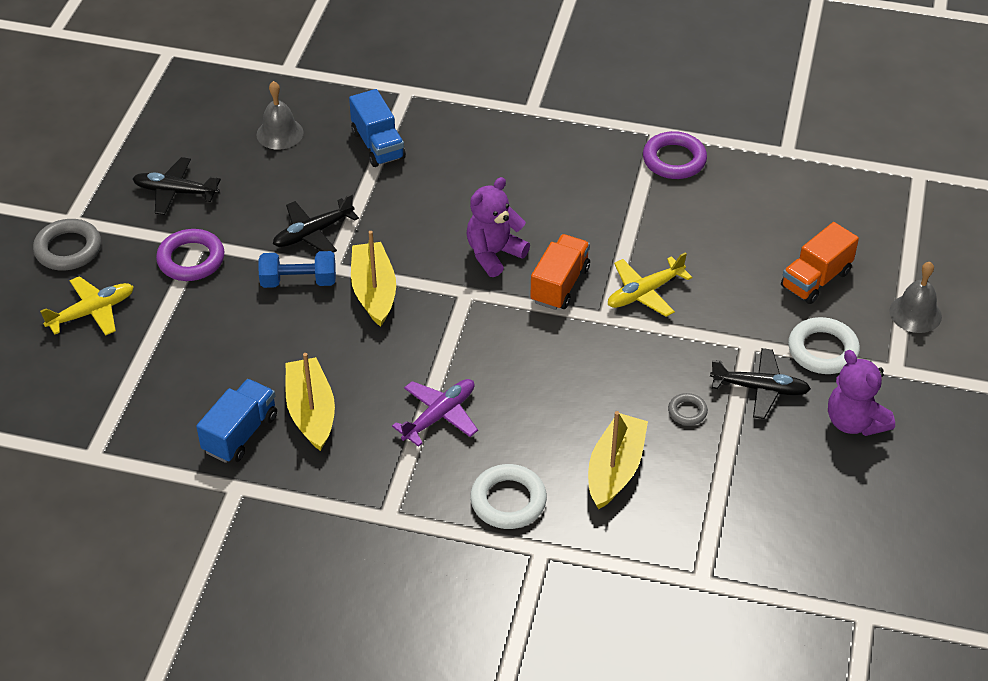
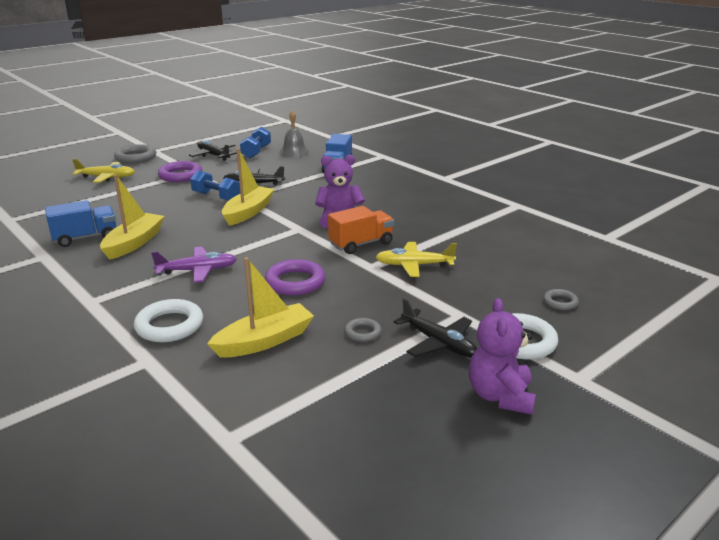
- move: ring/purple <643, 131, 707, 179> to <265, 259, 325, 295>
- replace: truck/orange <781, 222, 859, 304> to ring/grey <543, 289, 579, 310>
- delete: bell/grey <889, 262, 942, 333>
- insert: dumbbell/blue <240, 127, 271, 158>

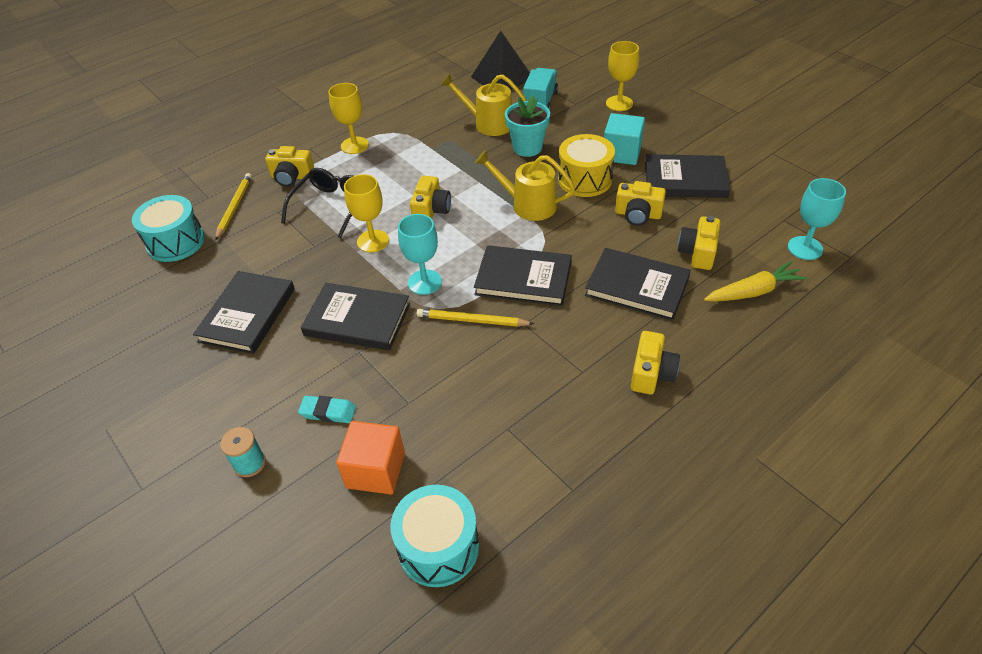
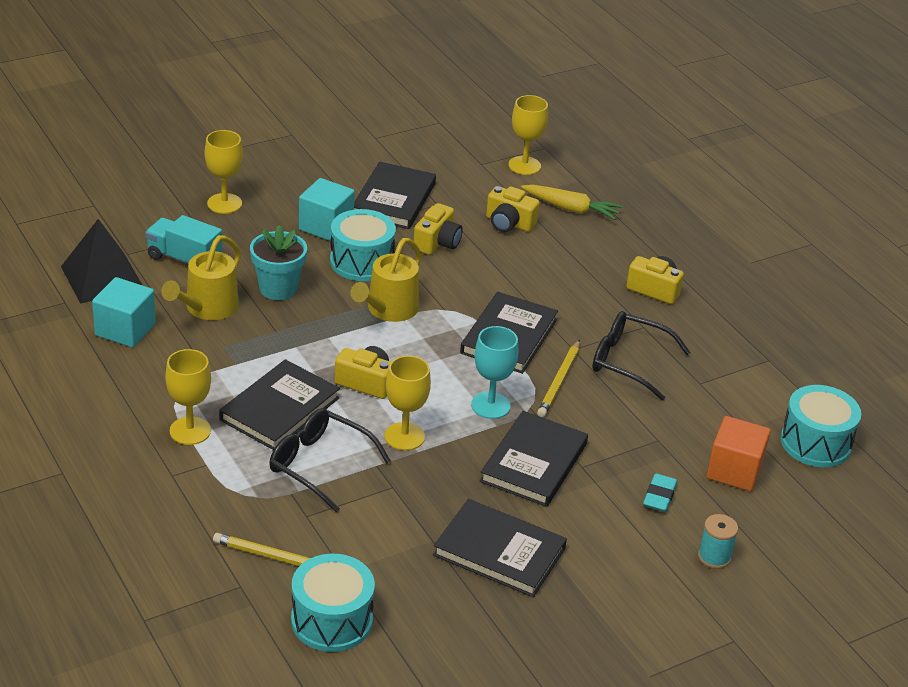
- recolor: drum/yellow <558, 134, 615, 197> to drum/turquoise <330, 209, 396, 281>
- delete: camera/yellow <265, 146, 314, 187>
- recolor: goblet/turquoise <788, 178, 846, 260> to goblet/yellow <508, 95, 548, 175>
- move: book/black <585, 248, 691, 321> to <219, 359, 340, 450>
- rotate: carrot/yellow <704, 261, 808, 302> = <521, 185, 623, 220> 120 degrees clockwise
- insert: cube/turquoise <92, 277, 156, 347>
- insert: glasses/black <592, 311, 691, 400>

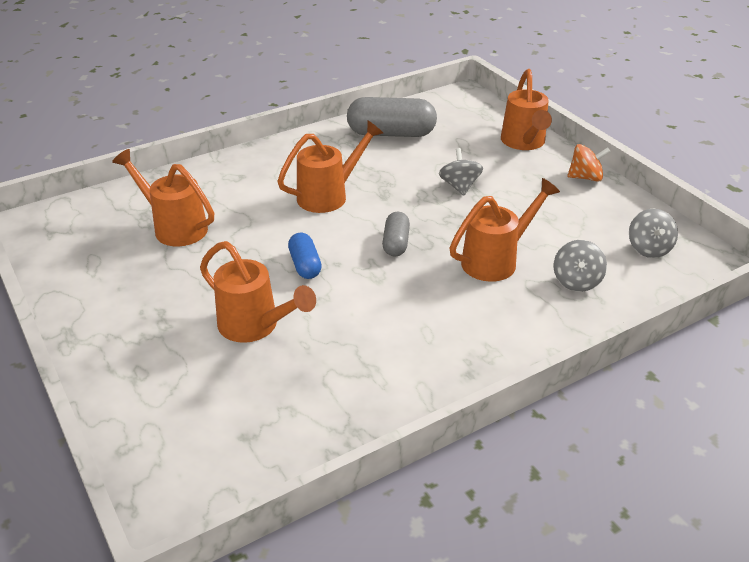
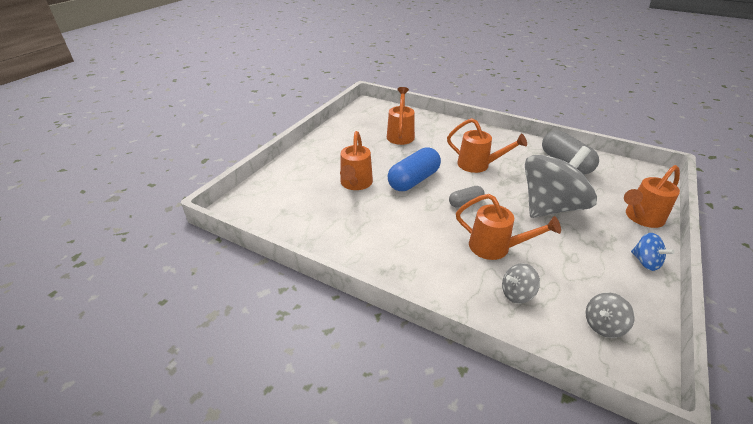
- recolor: spinning top/orange <567, 144, 611, 182> to spinning top/blue <631, 233, 675, 271>
- resize: spinning top/grey <439, 148, 483, 196> = <525, 146, 597, 218> x2.36
- resize: capsule/blue <288, 233, 322, 279> = <388, 147, 441, 191> x1.84

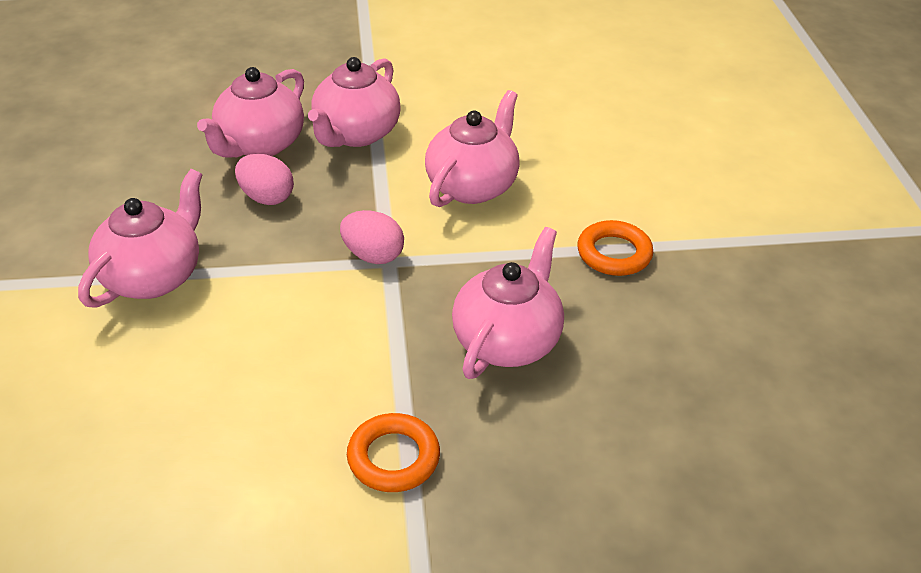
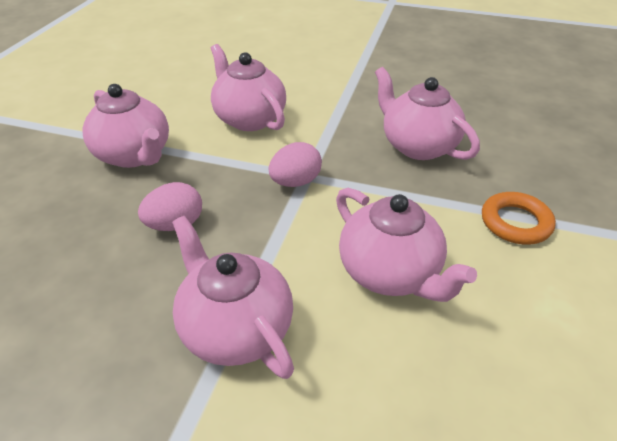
- move: teapot/pink <197, 67, 304, 158> to <336, 188, 477, 302>
- delete: ring/orange <578, 220, 653, 276>

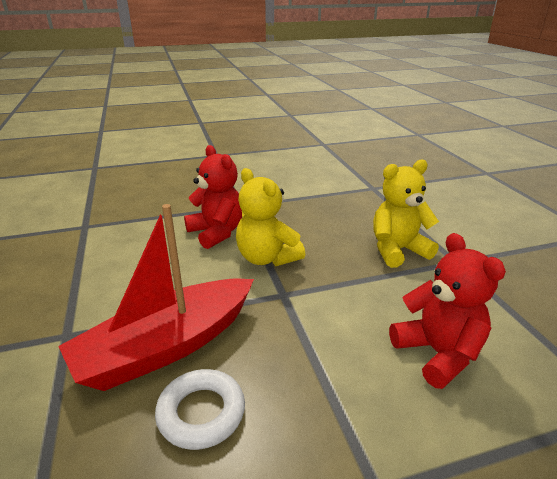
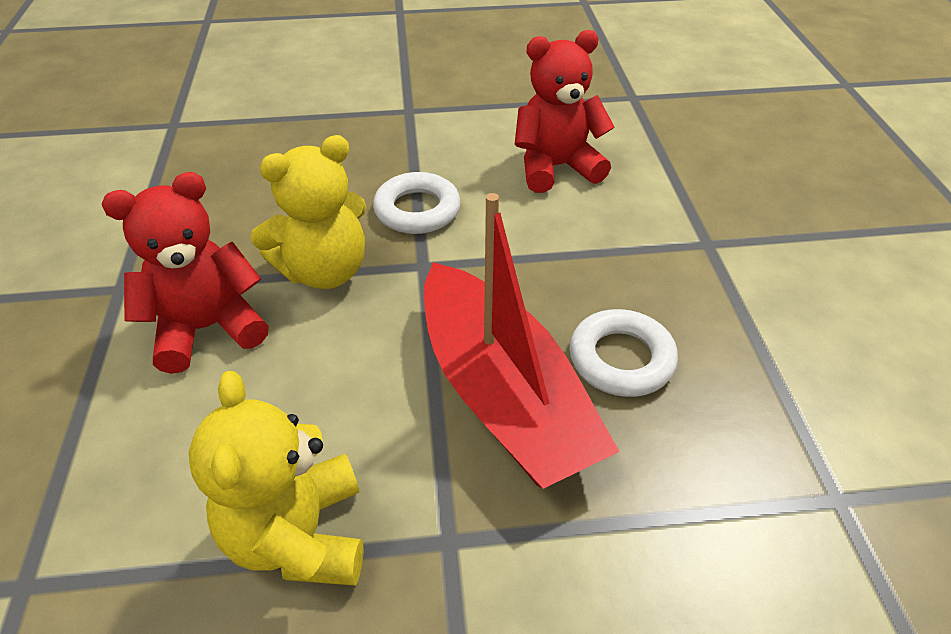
- move: teddy bear/yellow <373, 159, 439, 268> to <189, 371, 364, 586>
- insert: ring/white <373, 172, 461, 234>

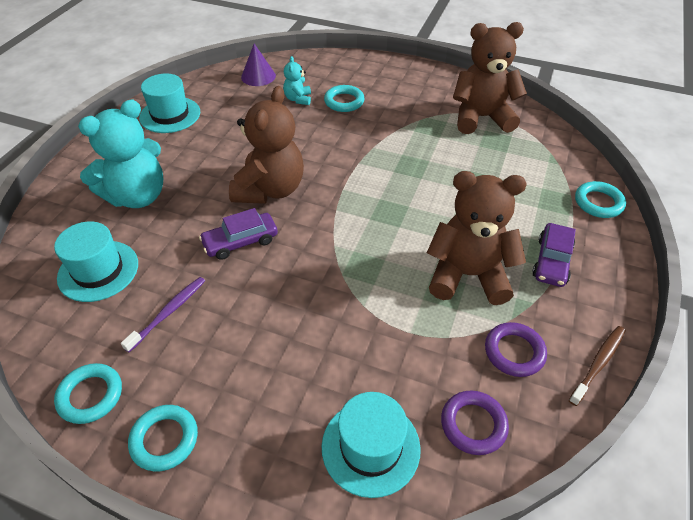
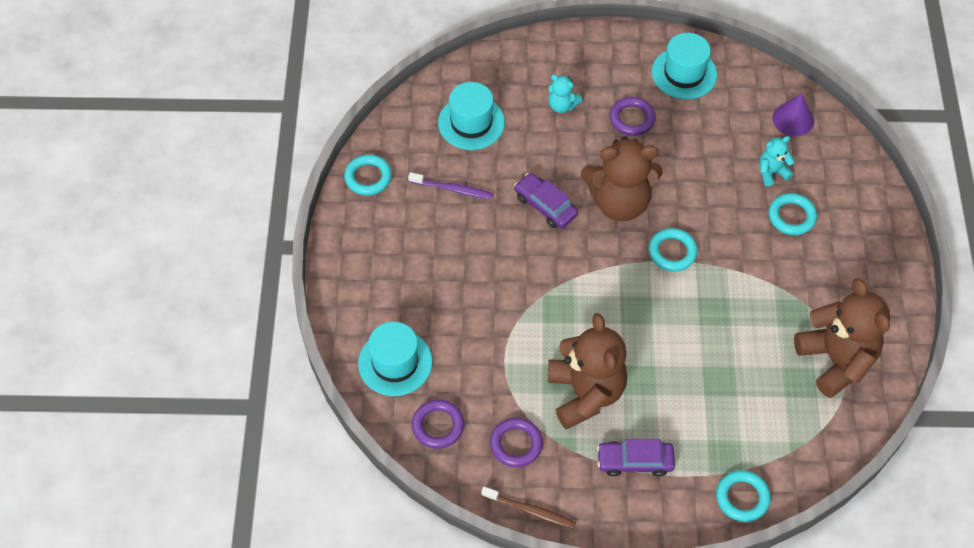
- resize: teddy bear/turquoise <78, 100, 163, 208> = <549, 74, 582, 113> x0.47
- move: ring/turquoise <128, 405, 198, 471> to <649, 228, 698, 271>
- insert: ring/purple <609, 97, 656, 136>

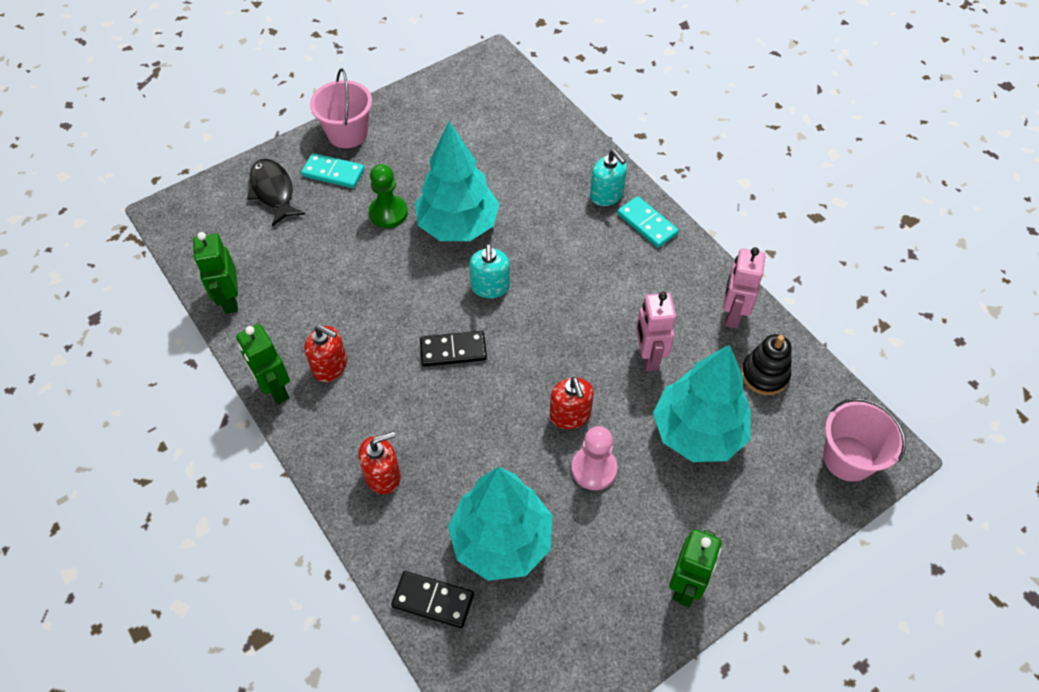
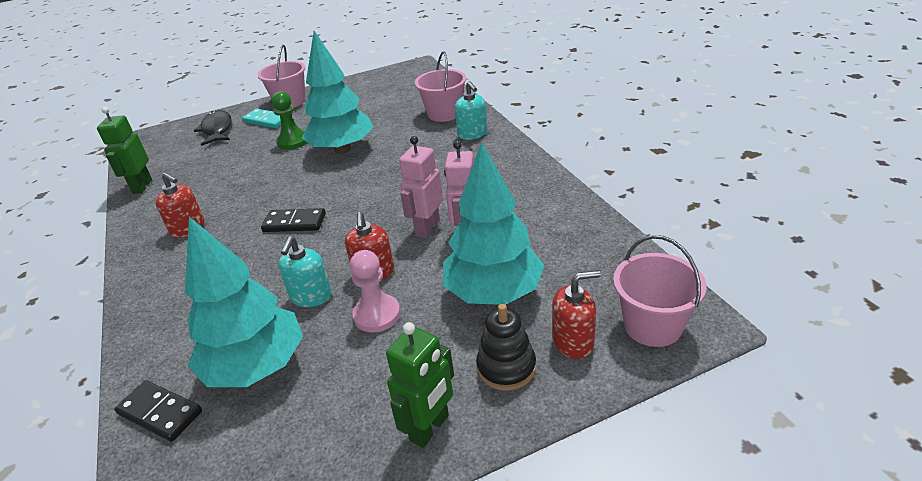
- delete: domino/turquoise <617, 196, 679, 248>
- move: soap dispenser/turquoise <469, 244, 510, 298> to <278, 236, 332, 307>
- move: robot/pink <723, 247, 766, 329> to <399, 136, 443, 238>
- delete: robot/green <236, 324, 290, 404>
- move: stacking toy/black <741, 334, 792, 395> to <476, 304, 536, 391>
- move: soap dispenser/red <358, 431, 401, 494> to <552, 270, 601, 359>
- insert: bucket/pink <415, 51, 466, 122>

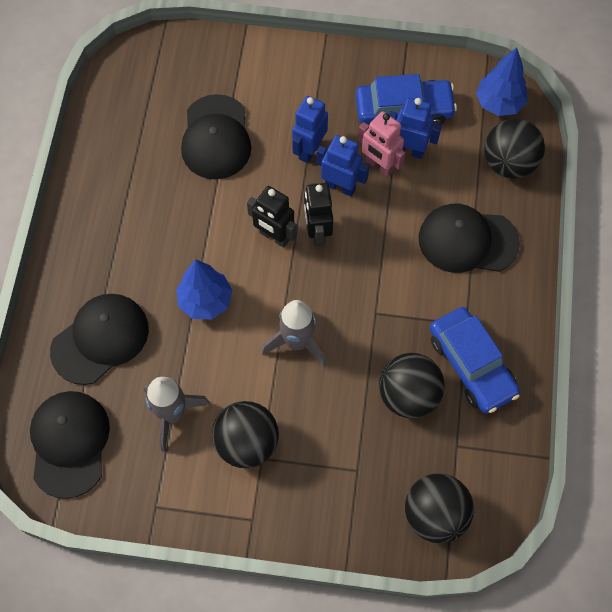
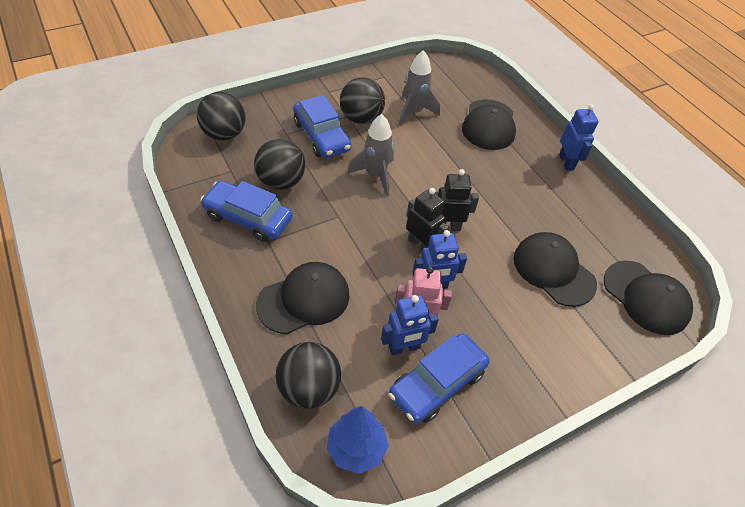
- move: robot/blue <292, 96, 328, 163> to <559, 104, 598, 171>
- delete: tree/blue <176, 259, 233, 320>
- move: cap/black <30, 391, 110, 499> to <604, 261, 693, 335>
- insert: car/blue <293, 95, 352, 158>

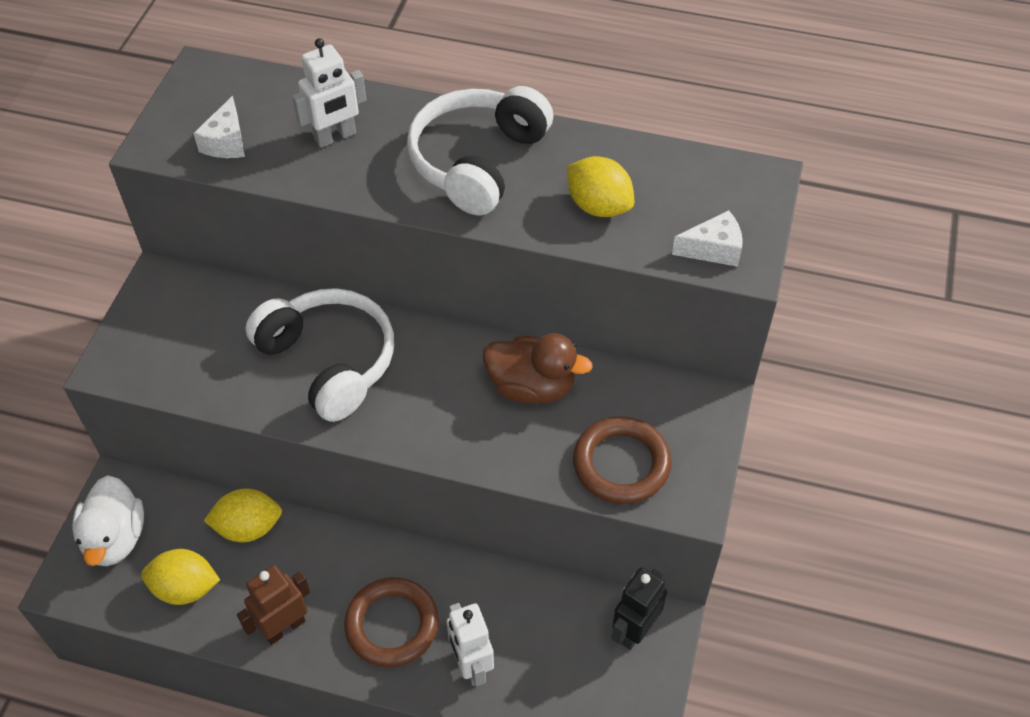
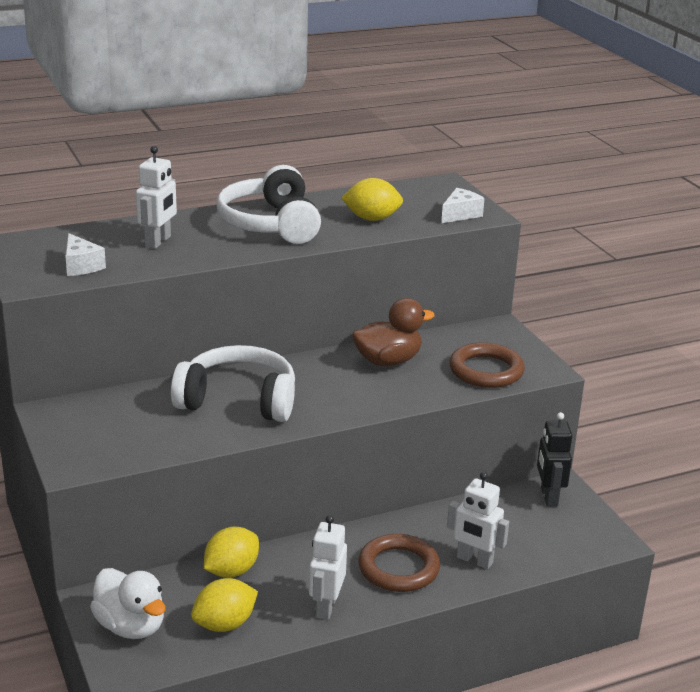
- recolor: robot/brown <237, 565, 310, 645> to robot/white <309, 515, 347, 620>

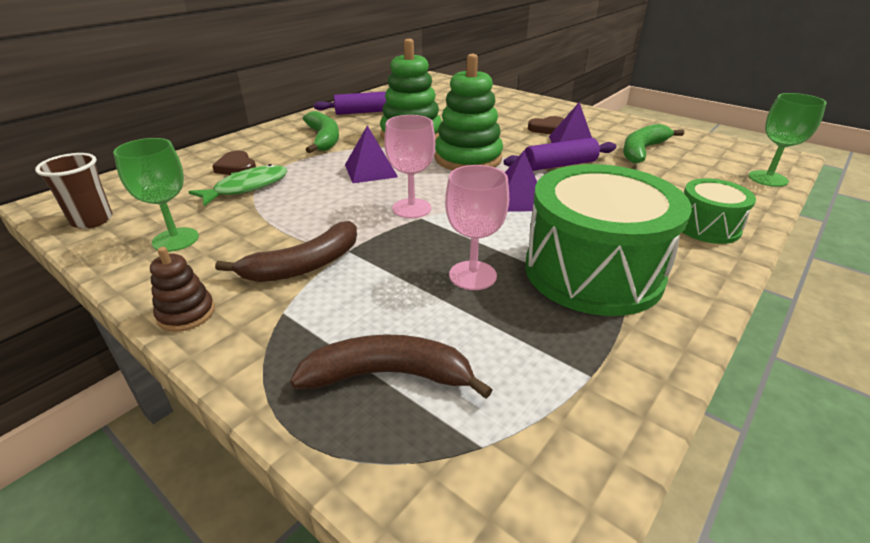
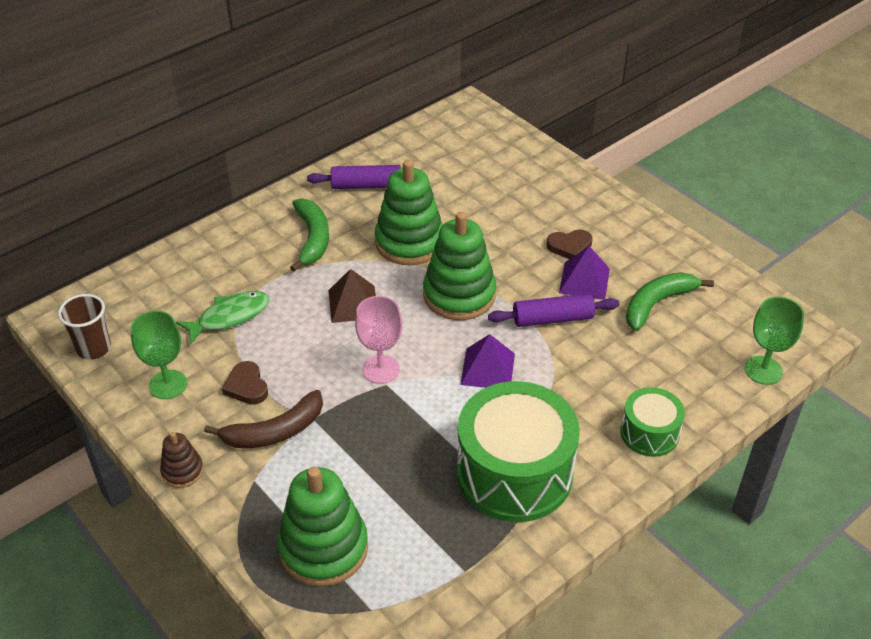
- recolor: pyramid/purple <345, 126, 398, 183> to pyramid/brown <328, 269, 376, 323>
- move: heart/brown <212, 151, 256, 175> to <222, 361, 268, 404>
- delete: goblet/pink <445, 165, 509, 290>
- replace: banana/brown <290, 334, 493, 399> to stacking toy/green <277, 467, 368, 587>

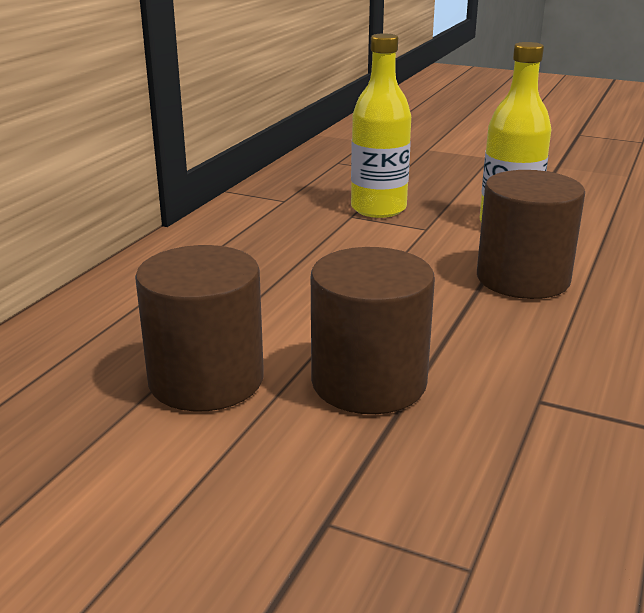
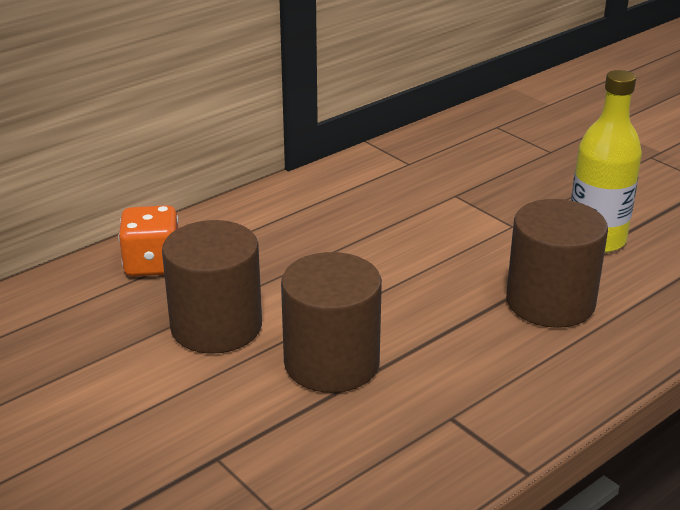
- delete: bottle/yellow <351, 33, 411, 218>
- insert: dice/orange <118, 205, 178, 277>

